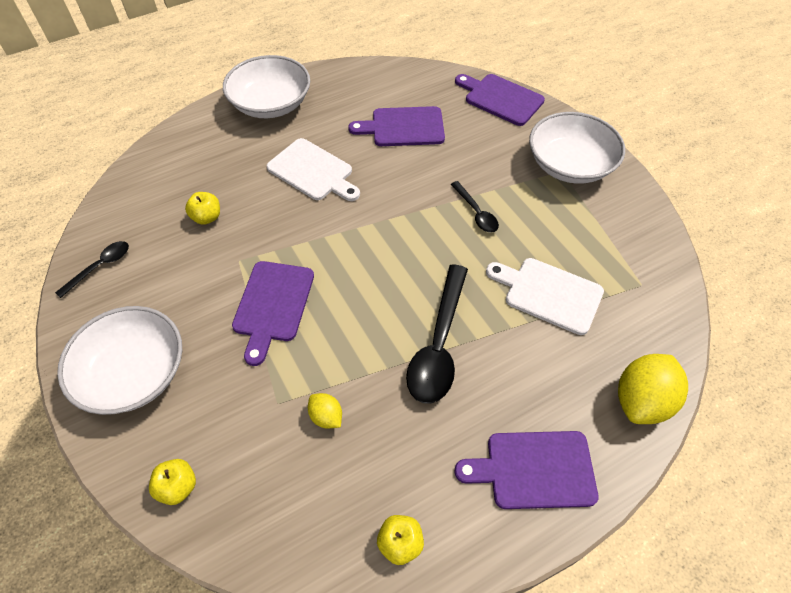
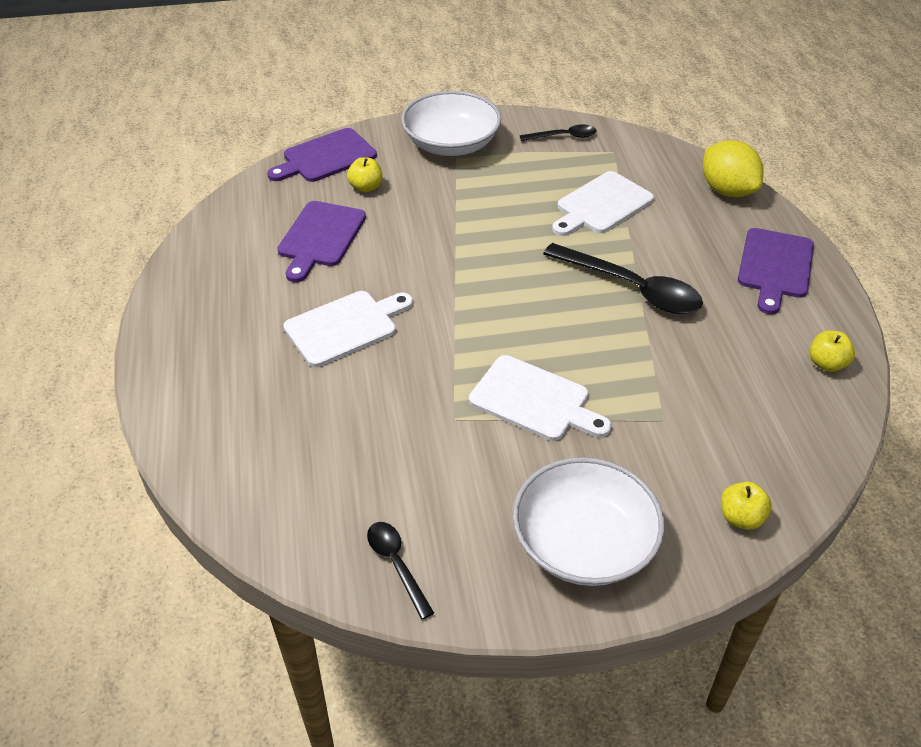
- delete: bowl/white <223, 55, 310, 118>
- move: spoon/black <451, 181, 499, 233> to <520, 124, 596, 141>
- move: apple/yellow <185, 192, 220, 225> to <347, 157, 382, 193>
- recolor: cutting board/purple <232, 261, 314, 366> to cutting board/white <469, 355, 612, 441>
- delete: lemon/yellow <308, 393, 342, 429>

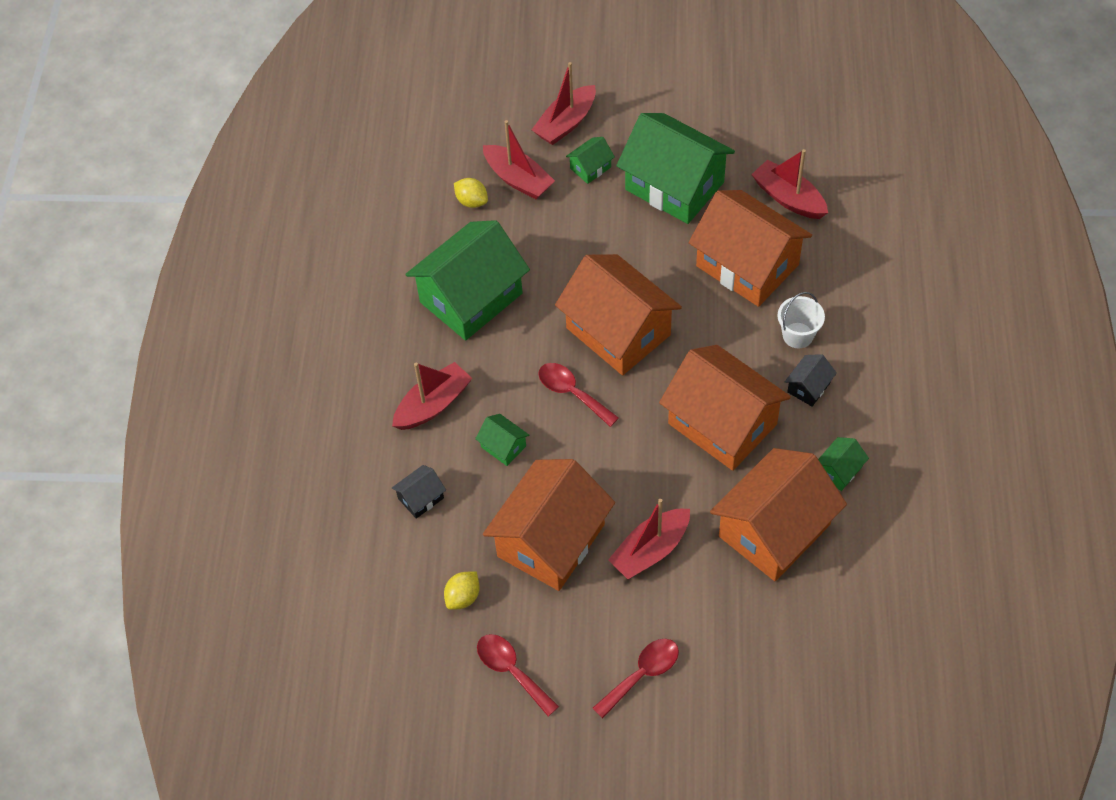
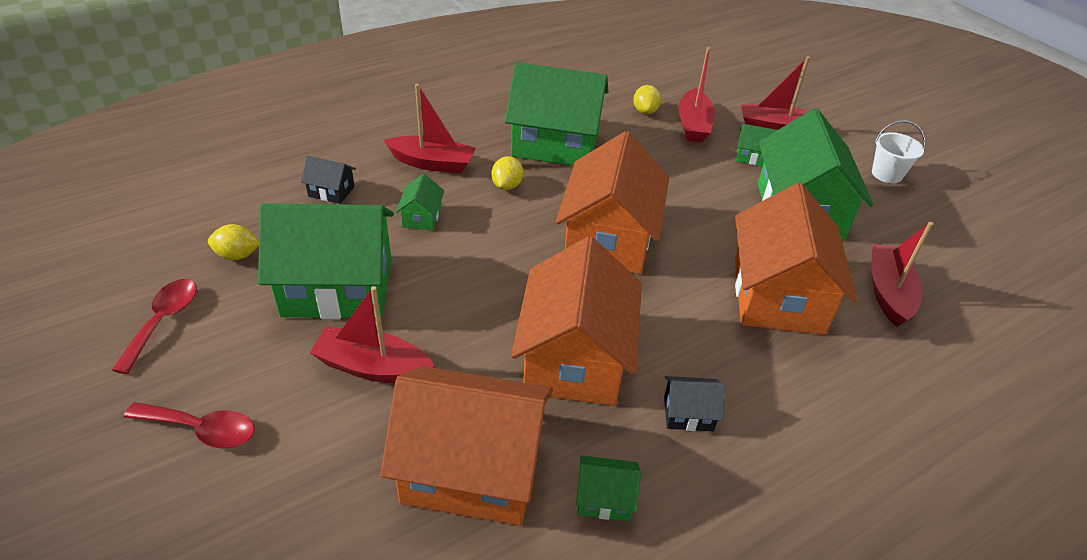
- move: bucket/white <778, 292, 825, 348> to <872, 120, 926, 183>
- delete: spoon/red <538, 363, 619, 427>
- recolor: house/orange <483, 459, 615, 591> to house/green <258, 203, 394, 319>
- insert: lemon/yellow <491, 156, 523, 190>

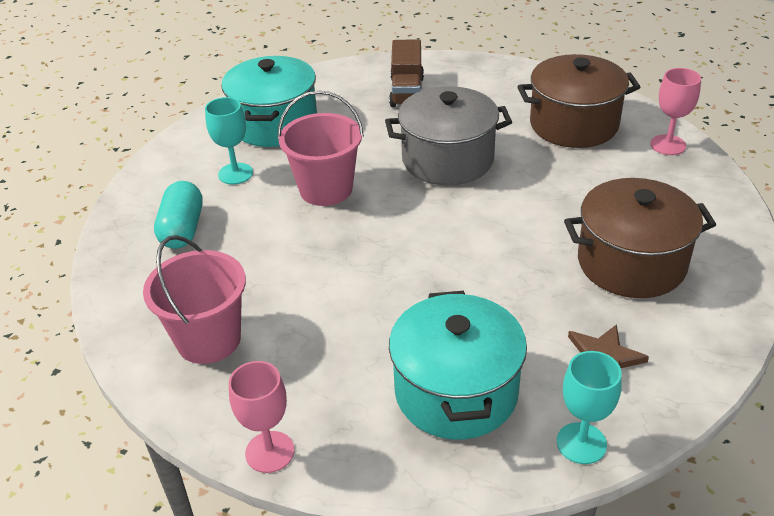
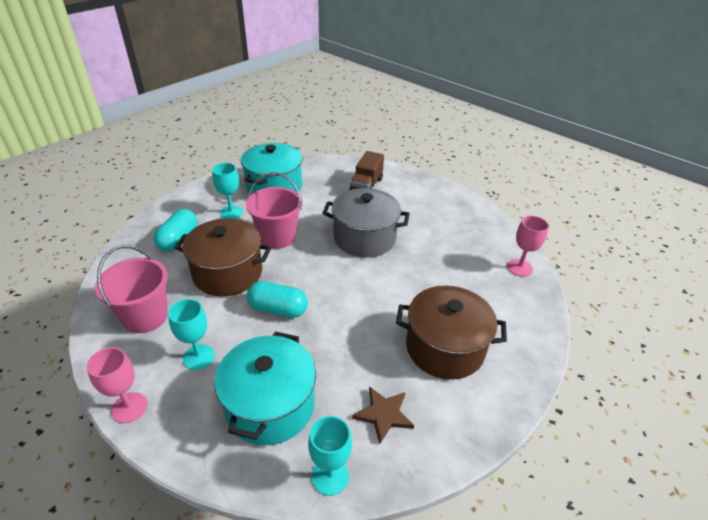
- move: pot/brown <517, 54, 641, 148> to <174, 218, 271, 296>
- insert: capsule/turquoise <247, 281, 308, 318>
- insert: goblet/turquoise <168, 299, 215, 370>

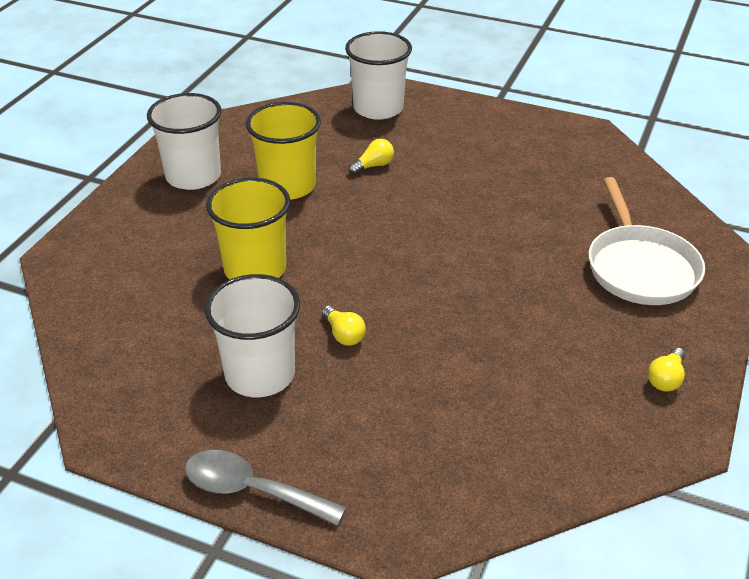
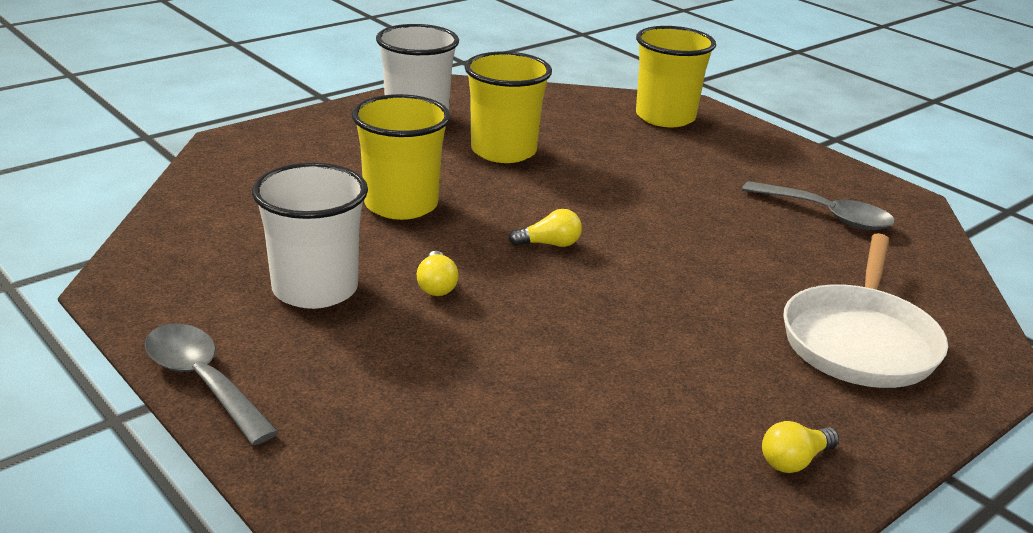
- recolor: cup/white <345, 31, 412, 120> to cup/yellow <636, 26, 716, 127>
- move: light bulb/yellow <348, 139, 394, 175> to <509, 209, 582, 247>
- insert: spoon/grey <742, 181, 895, 230>

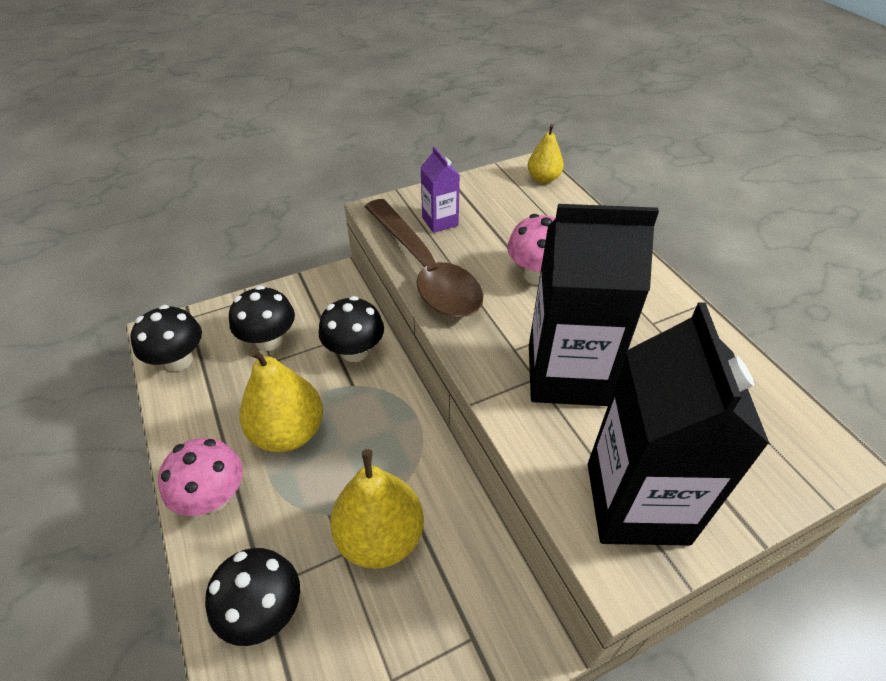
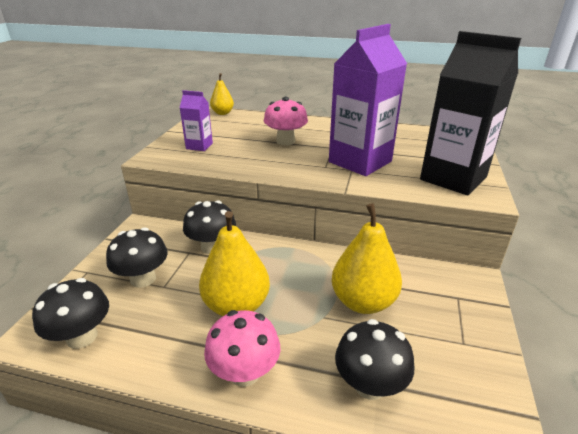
- delete: spoon/brown <365, 199, 484, 317>
- recolor: carton/black <529, 204, 659, 406> to carton/purple <329, 24, 407, 176>

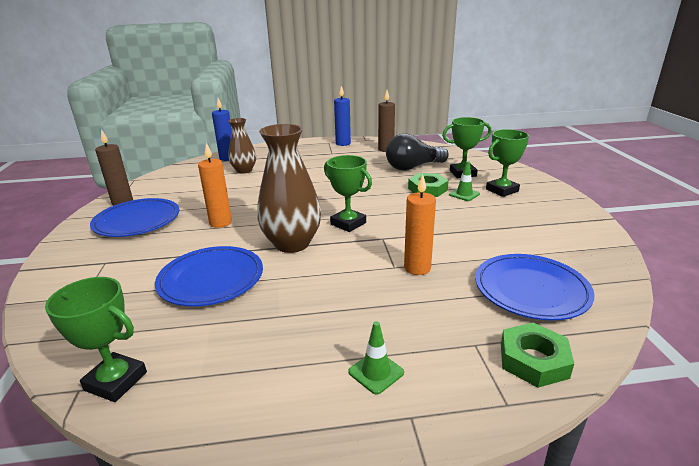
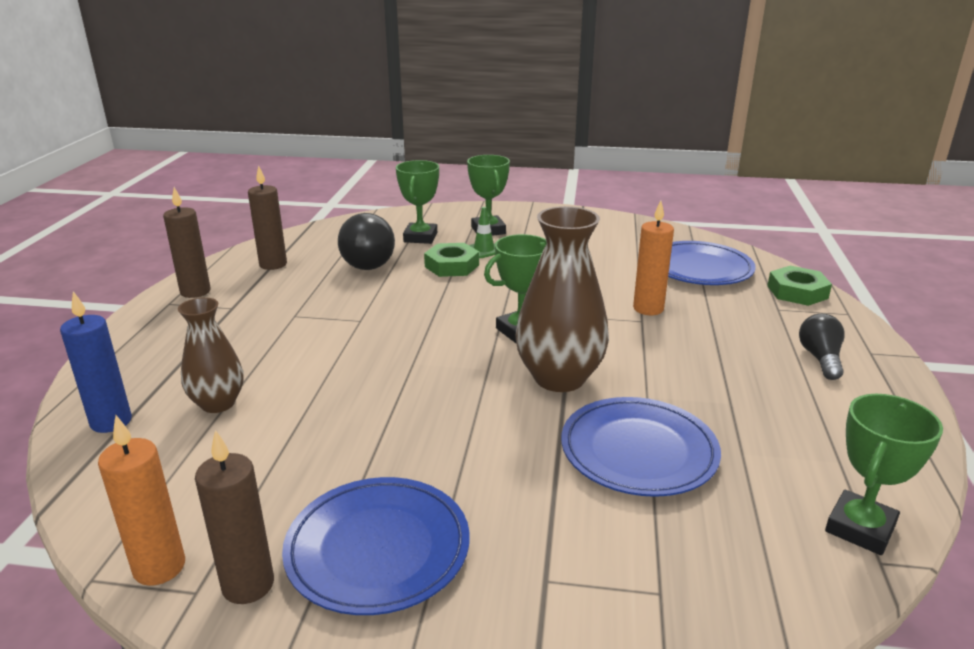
- recolor: candle/blue <334, 86, 351, 146> to candle/brown <163, 187, 211, 298>
- move: candle/orange <198, 143, 232, 228> to <98, 415, 185, 586>
- replace: traffic cone/green <348, 321, 404, 395> to light bulb/black <799, 313, 845, 380>

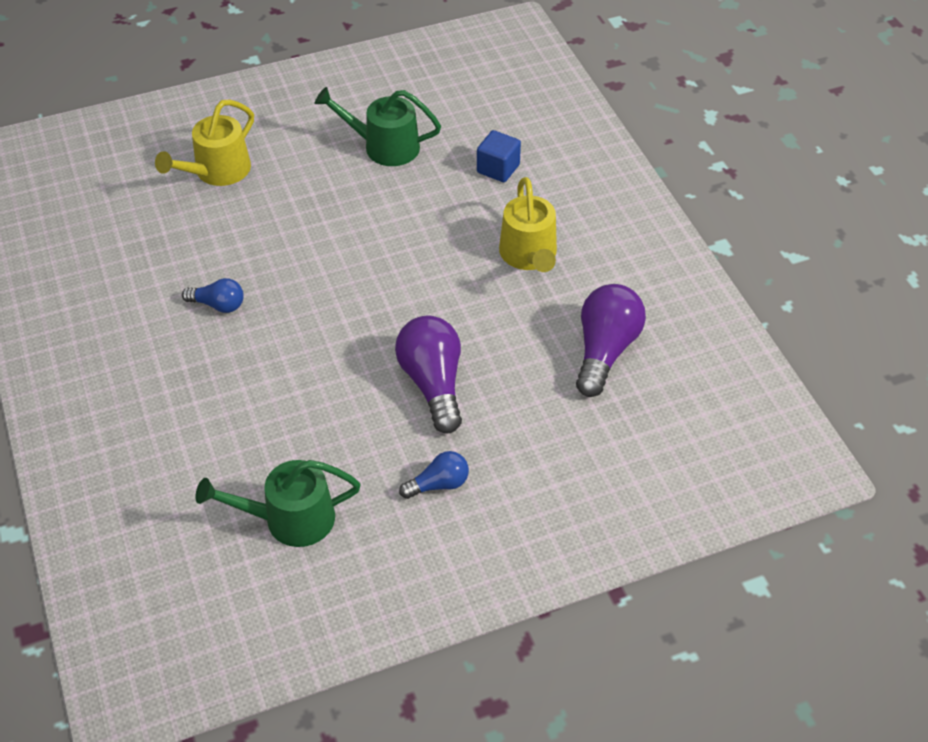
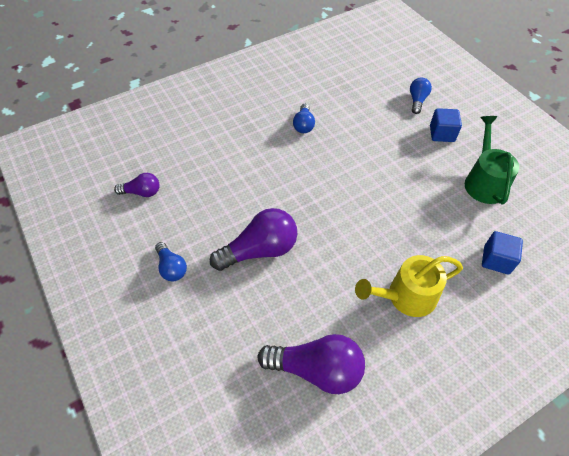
- replace: watering can/yellow <155, 99, 254, 186> to light bulb/blue <410, 77, 432, 114>
- replace: watering can/green <195, 460, 361, 547> to light bulb/purple <114, 173, 159, 197>
- insert: cube/blue <430, 108, 462, 142>

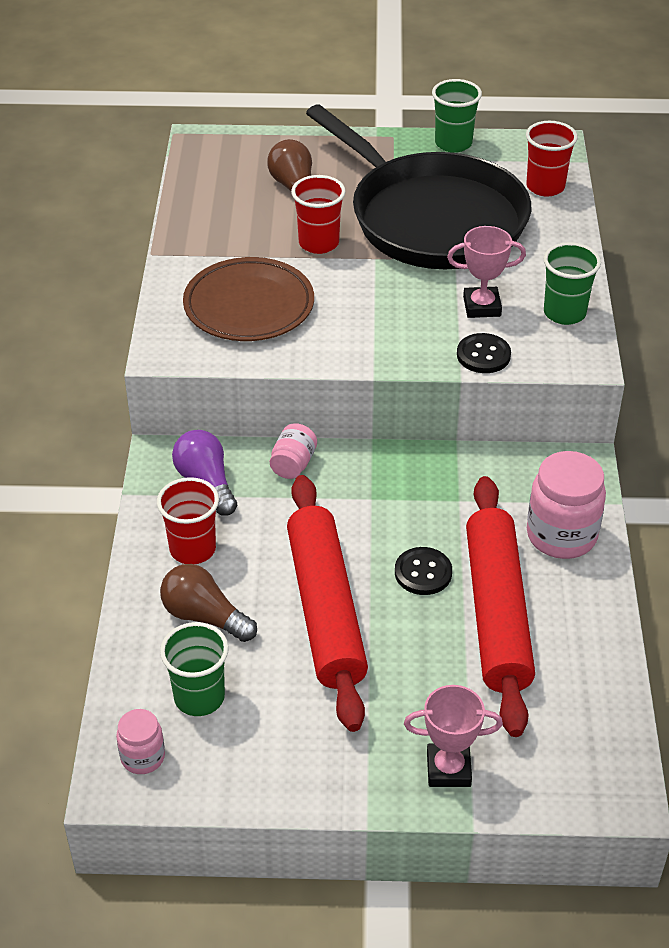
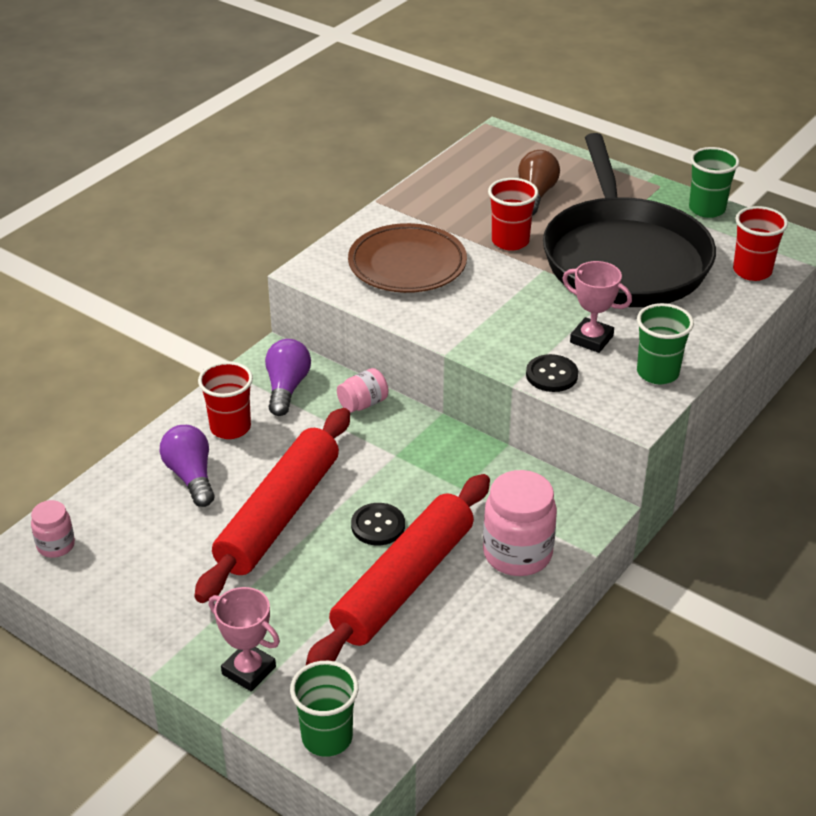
- recolor: light bulb/brown <160, 564, 257, 642> to light bulb/purple <160, 425, 215, 507>
- move: cup/green <160, 622, 229, 716> to <290, 661, 359, 757>

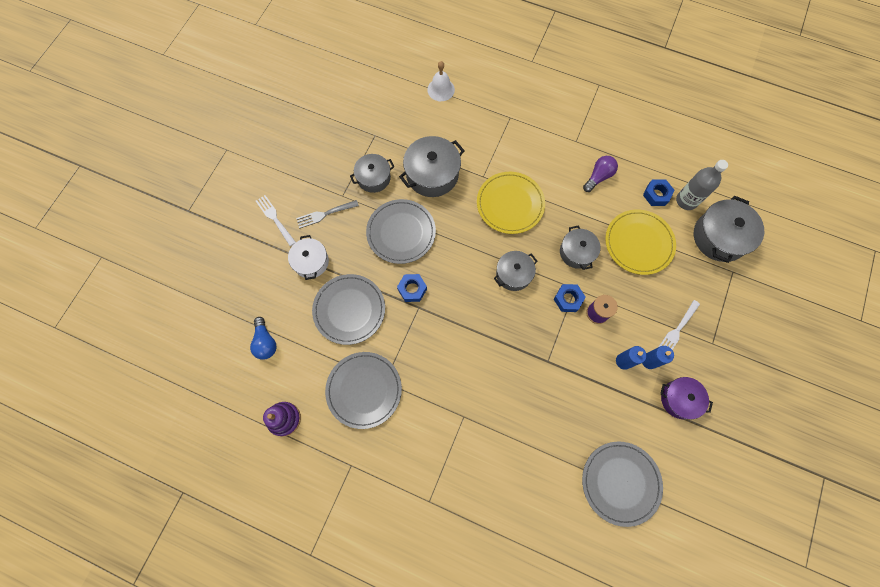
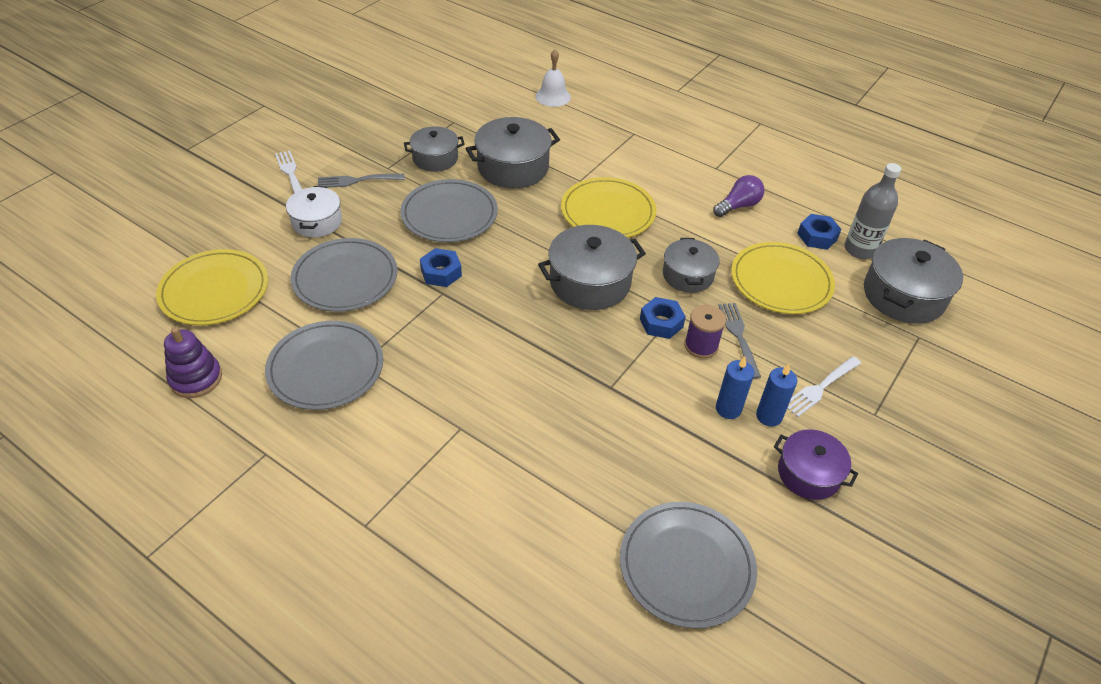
- resize: pot/grey <494, 251, 537, 291> = <538, 225, 646, 310> x1.56
- replace: light bulb/blue <250, 317, 276, 360> to plate/yellow <156, 249, 268, 325>
- insert: fork/grey <718, 303, 761, 379>

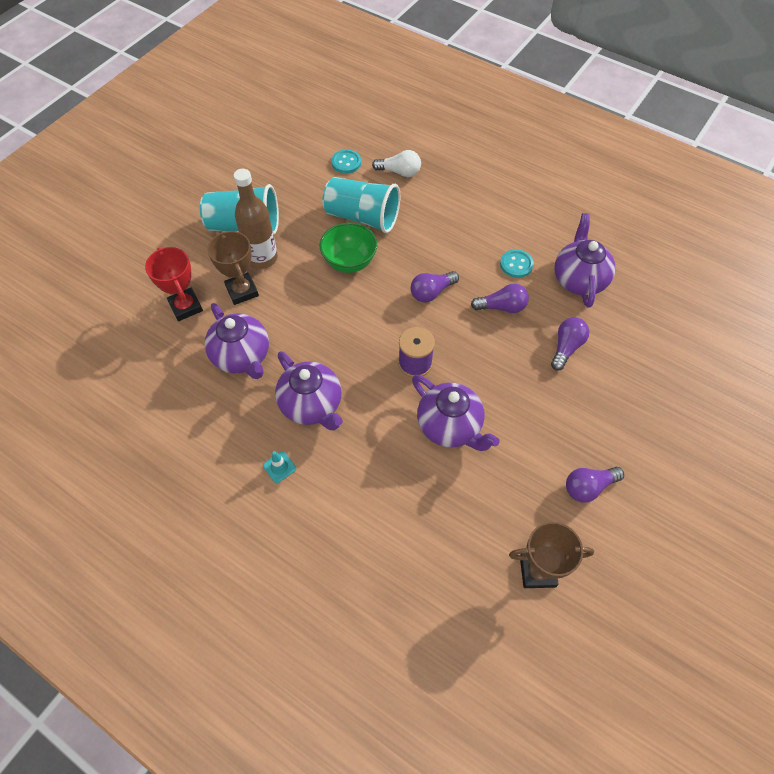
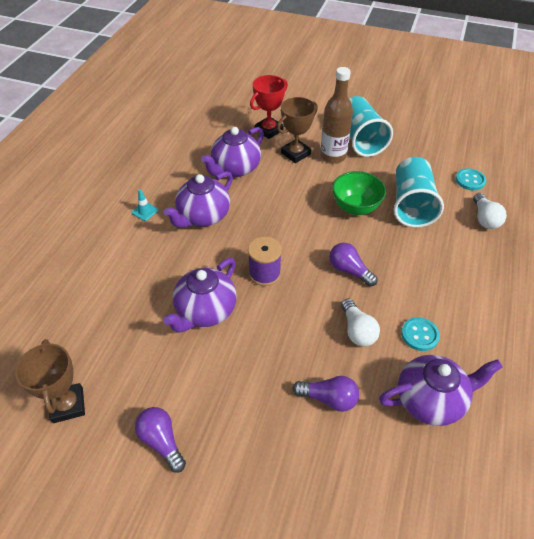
- recolor: light bulb/purple <471, 283, 529, 313> to light bulb/white <341, 298, 380, 347>

